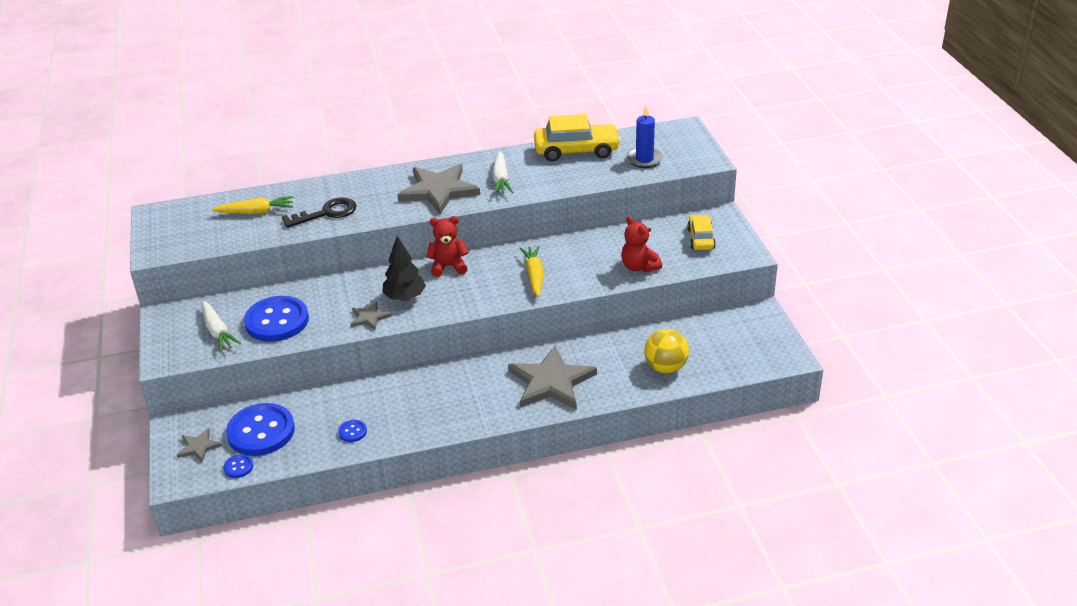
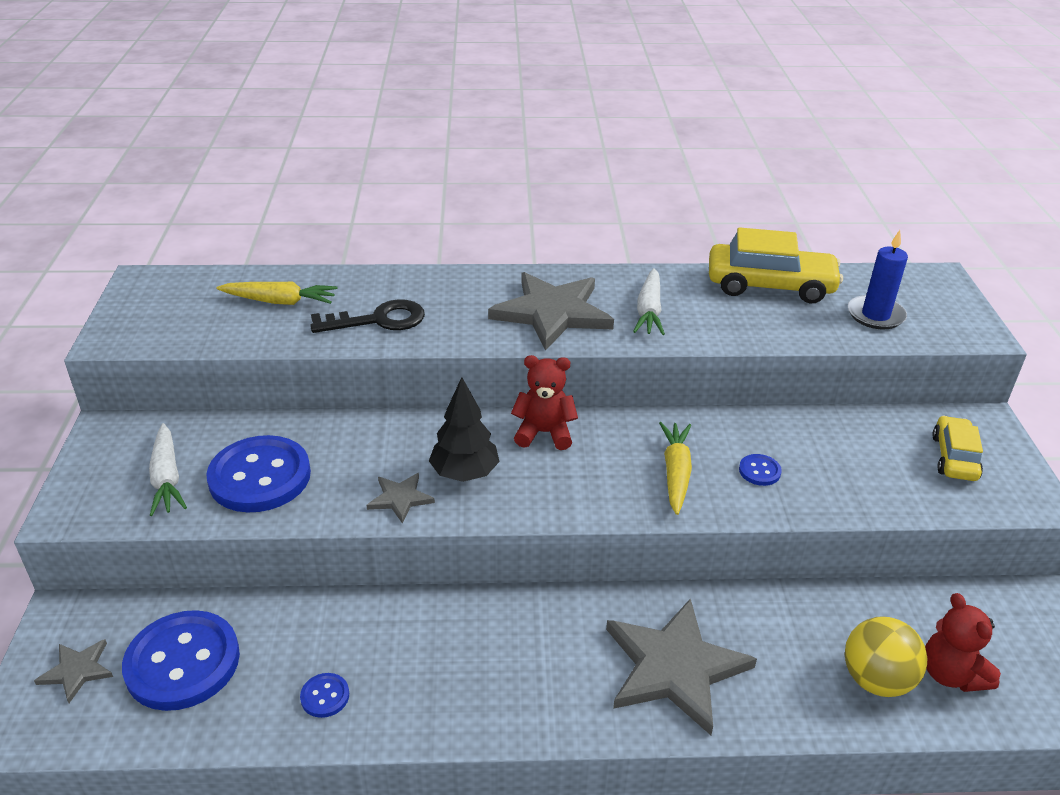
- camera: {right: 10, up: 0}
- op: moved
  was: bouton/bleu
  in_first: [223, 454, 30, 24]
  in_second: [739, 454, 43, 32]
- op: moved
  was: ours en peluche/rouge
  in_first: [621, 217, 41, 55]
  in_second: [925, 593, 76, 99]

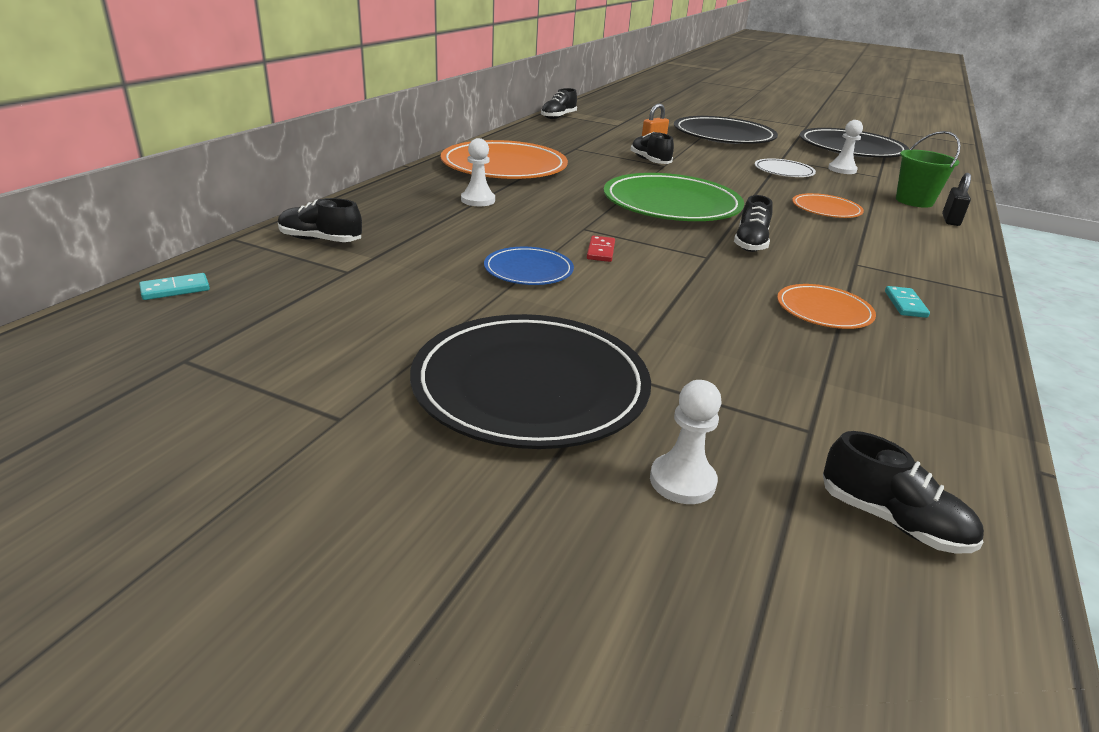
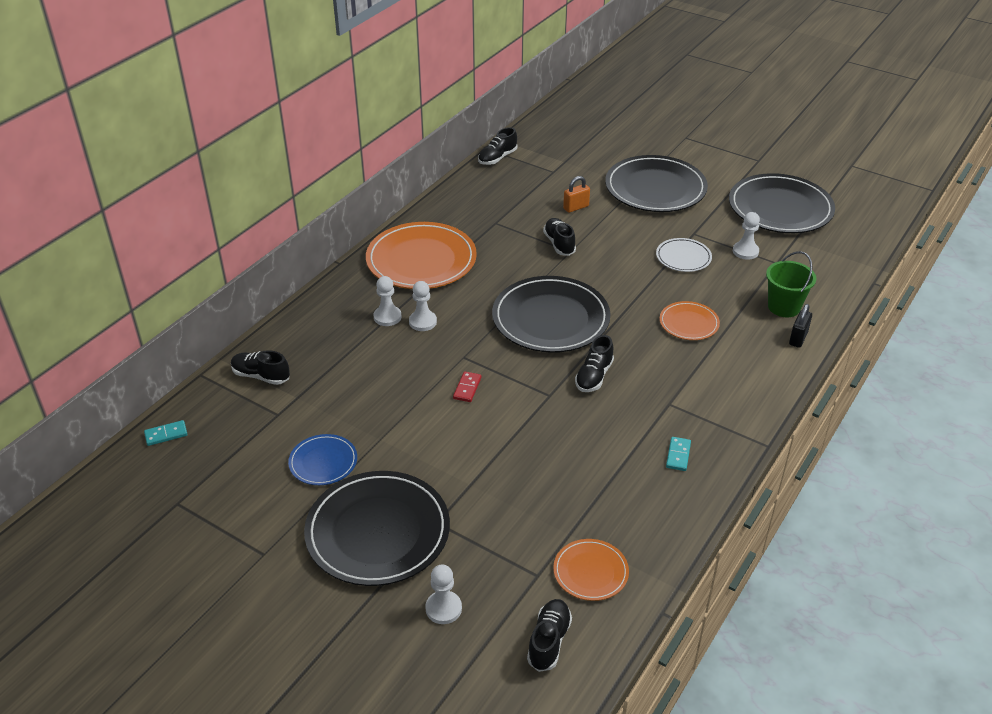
- camera: {right: 10, up: 10}
- op: moved
  was: assiette/bleu
  in_first: [484, 247, 90, 38]
  in_second: [288, 434, 69, 51]
- op: recoloured
  was: assiette/vert
  now: assiette/noir
  in_first: [604, 173, 140, 48]
  in_second: [492, 276, 118, 77]
- op: moved
  was: assiette/orange
  in_first: [777, 284, 99, 45]
  in_second: [553, 539, 76, 62]
- op: turned
  was: chaussure/noir
  in_first: [823, 431, 161, 122]
  in_second: [527, 599, 45, 73]
  clockwise: -120
- op: added
  now: pion/blanc
  in_second: [409, 281, 28, 50]

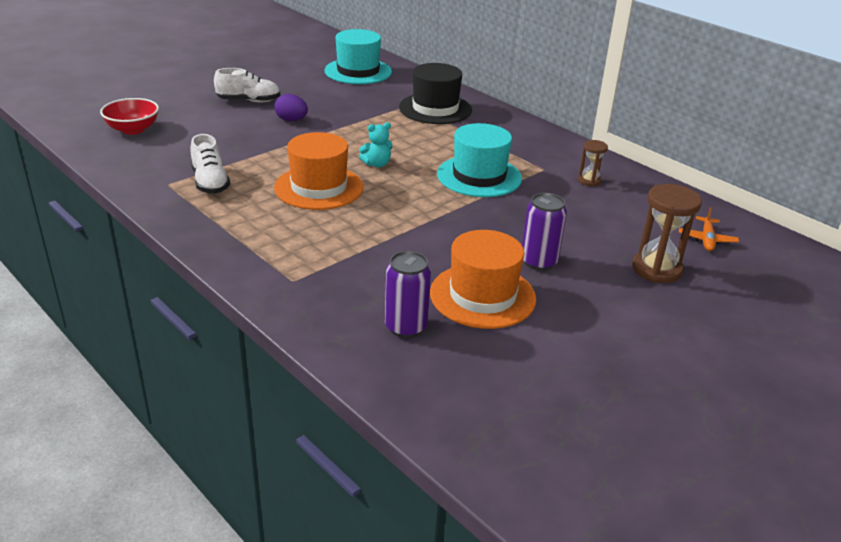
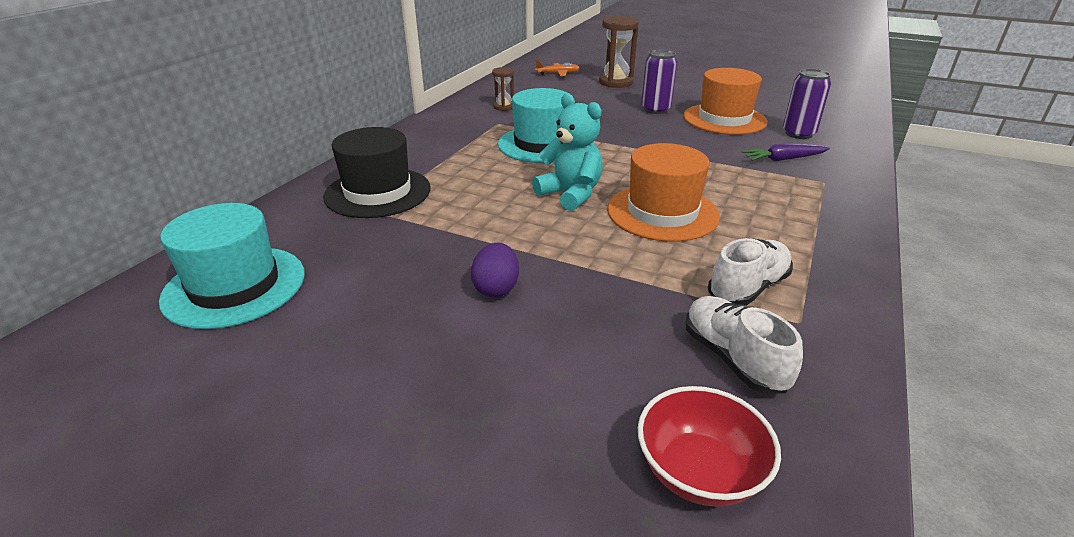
- camera: {right: -110, up: 0}
- op: moved
  was: chaussure/blanc
  in_first: [214, 68, 66, 35]
  in_second: [685, 296, 118, 98]
- op: resized
  was: ours en peluche/turquoise
  in_first: [359, 122, 33, 46]
  in_second: [532, 94, 71, 117]
  ratio: 1.64
- op: added
  now: carotte/violet
  in_second: [742, 143, 88, 19]

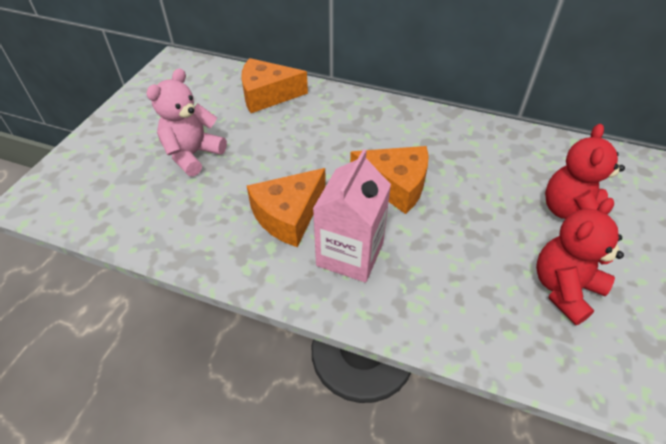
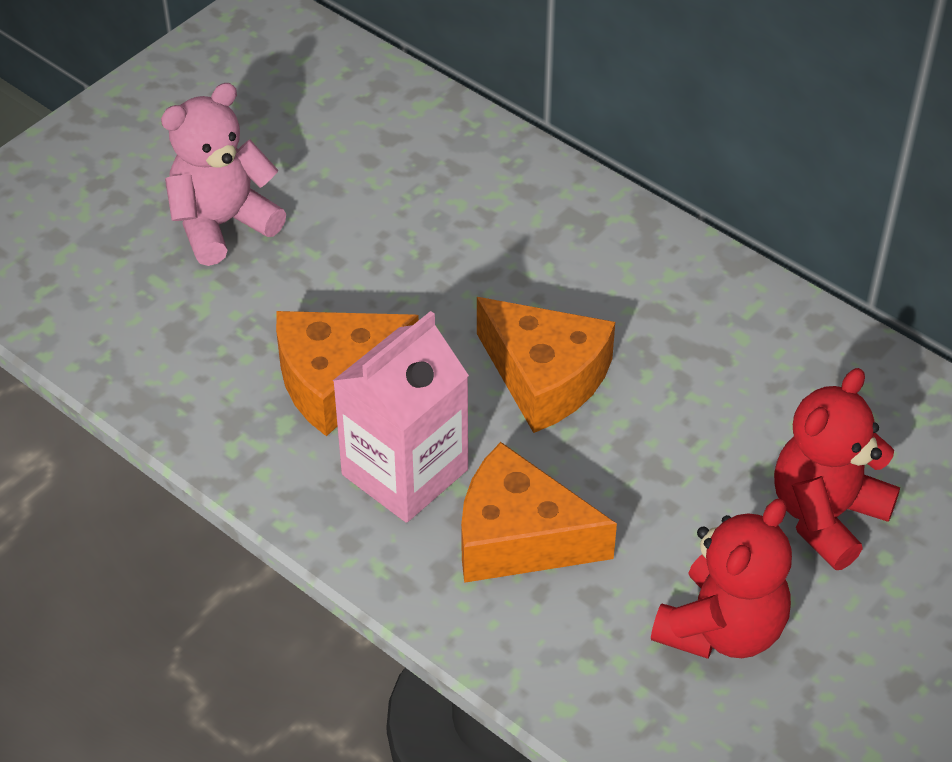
- camera: {right: 20, up: 0}
- op: moved
  was: fromage/orange
  in_first: [241, 58, 67, 55]
  in_second: [461, 442, 156, 141]
- op: turned
  was: ours en peluche/rouge
  in_first: [536, 198, 88, 127]
  in_second: [651, 498, 141, 161]
  clockwise: 150

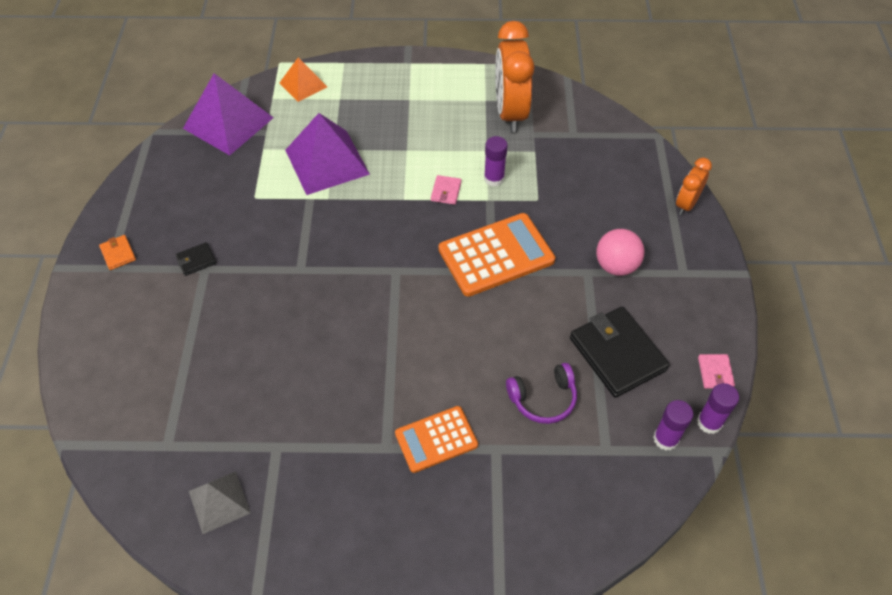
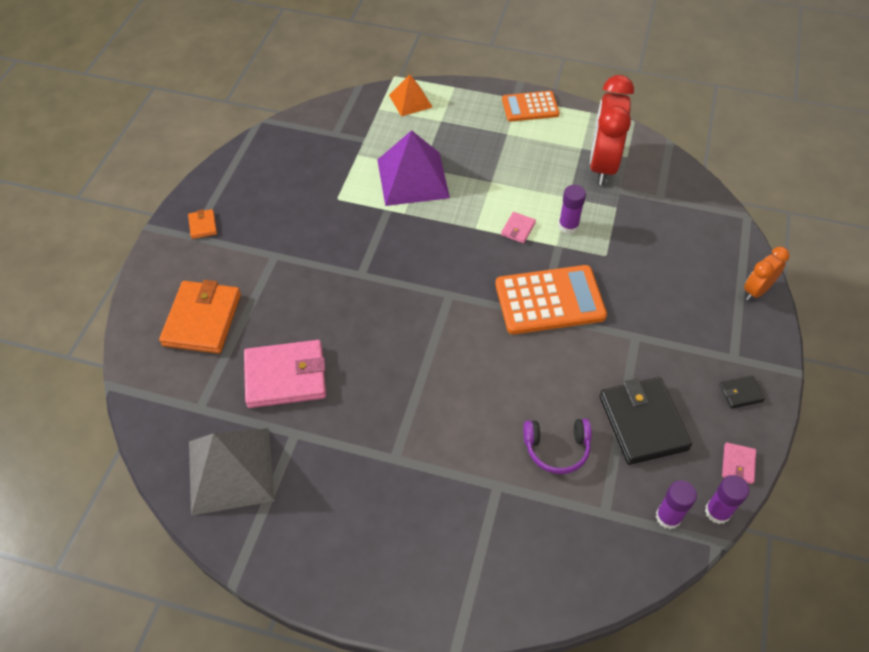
- camera: {right: 15, up: 0}
- op: moved
  was: portefeuille/noir
  in_first: [175, 242, 41, 34]
  in_second: [720, 375, 45, 34]
- op: removed
  was: pyramide/violet
  in_first: [183, 73, 91, 82]
- op: resized
  was: pyramide/gris
  in_first: [189, 471, 62, 63]
  in_second: [189, 428, 86, 88]
  ratio: 1.76
- op: moved
  was: calculatrice/orange
  in_first: [395, 406, 83, 67]
  in_second: [502, 91, 58, 31]
- op: recoloured
  was: réveil/orange
  now: réveil/rouge
  in_first: [495, 21, 40, 111]
  in_second: [590, 75, 44, 110]
- op: removed
  was: balle/rose
  in_first: [596, 229, 49, 47]
- op: added
  now: portefeuille/orange
  in_second: [159, 280, 82, 73]
- op: added
  now: portefeuille/rose
  in_second: [244, 340, 82, 68]

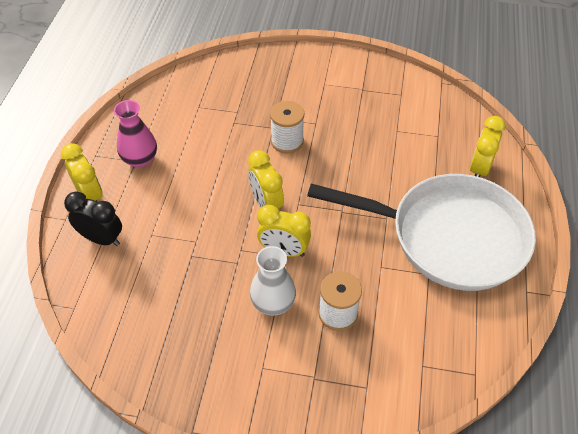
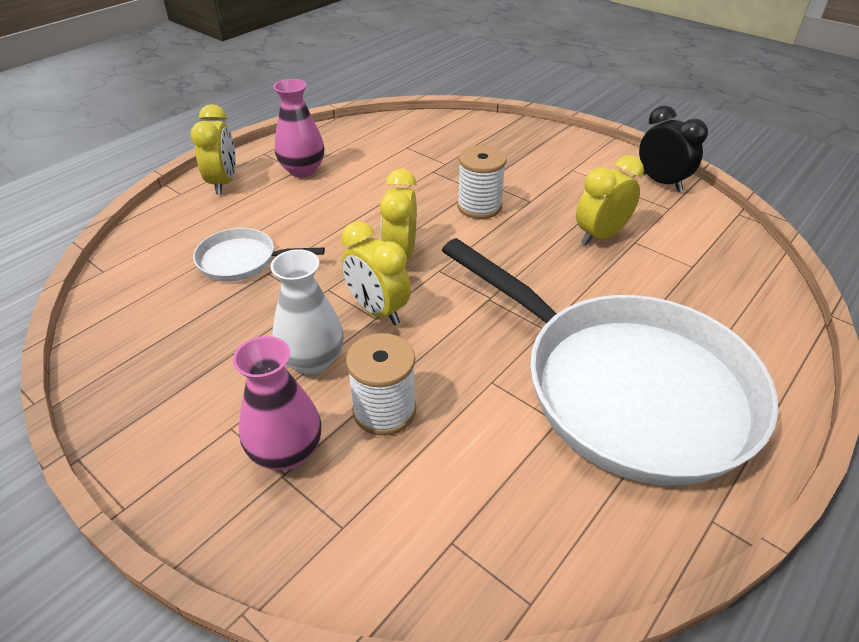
- camera: {right: 30, up: -10}
- op: moved
  was: réveil/noir
  in_first: [64, 191, 58, 55]
  in_second: [639, 106, 69, 86]
- op: moved
  was: réveil/jaune
  in_first: [470, 116, 36, 61]
  in_second: [576, 155, 68, 90]
- op: added
  now: poêle/blanc
  in_second: [193, 228, 132, 54]
- op: added
  now: vase/rose
  in_second: [233, 336, 88, 135]

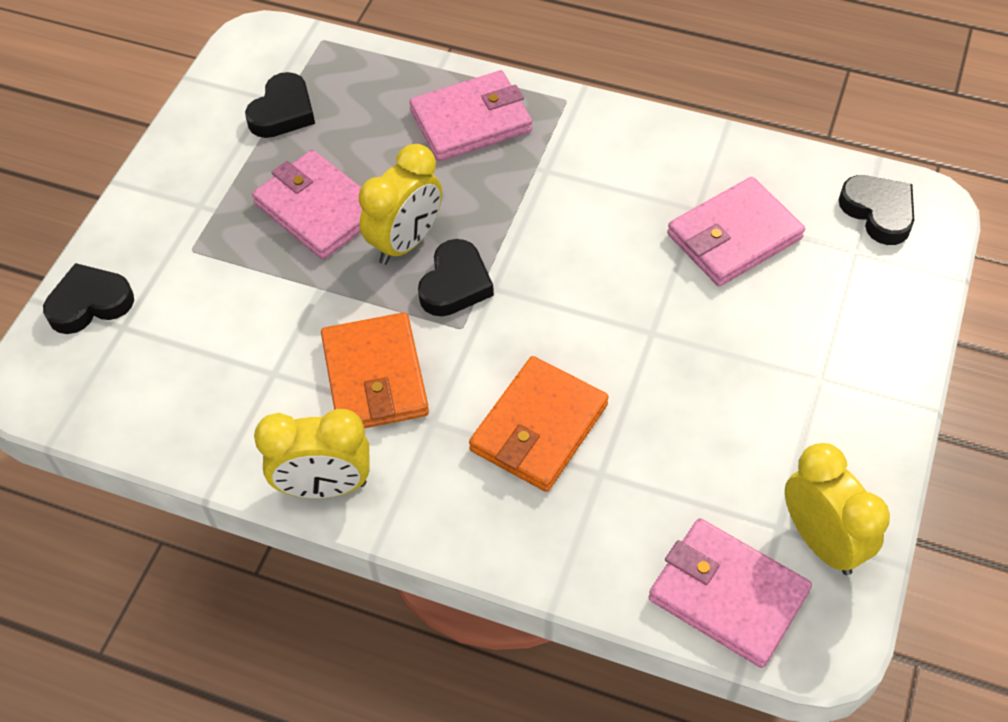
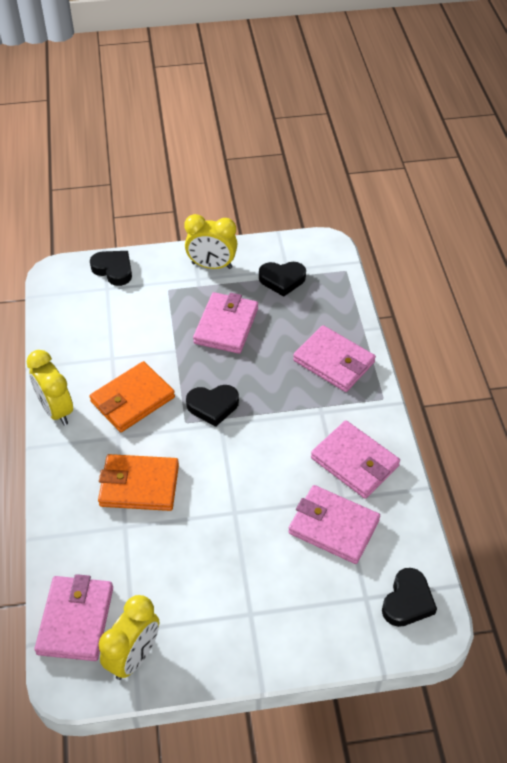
- camera: {right: 60, up: -5}
- op: moved
  was: réveil/jaune
  in_first: [359, 144, 83, 121]
  in_second: [184, 214, 53, 55]
- op: added
  now: portefeuille/rose
  in_second: [311, 420, 89, 79]

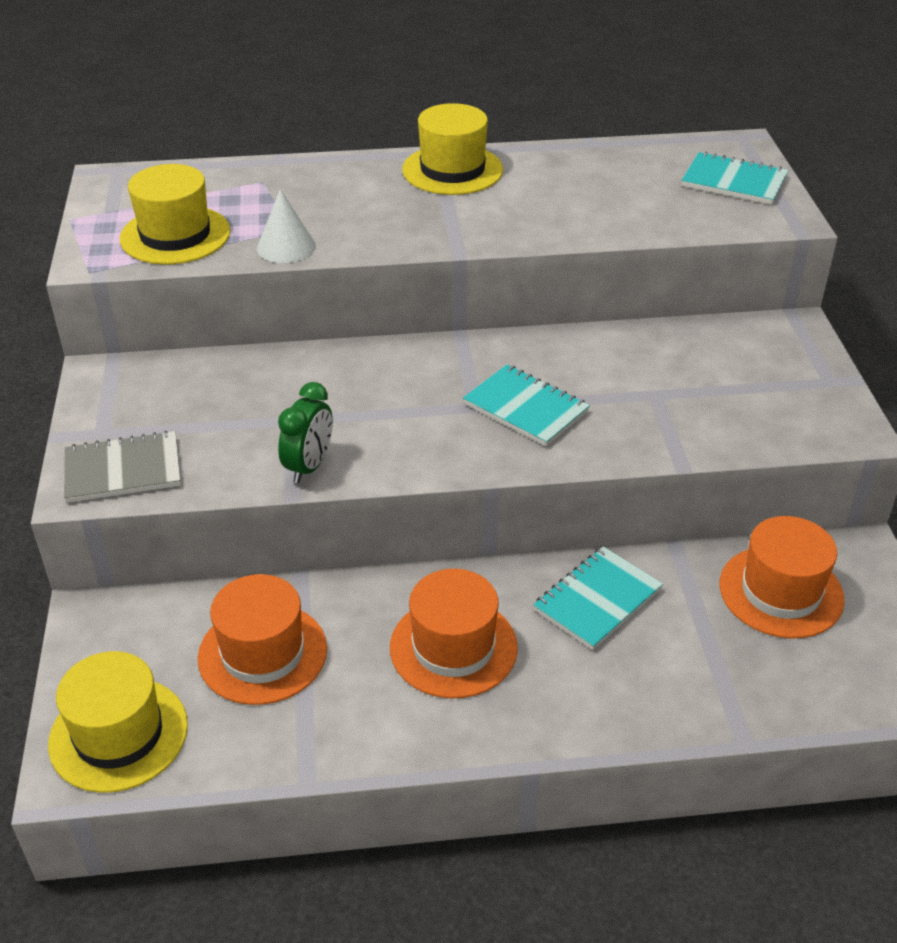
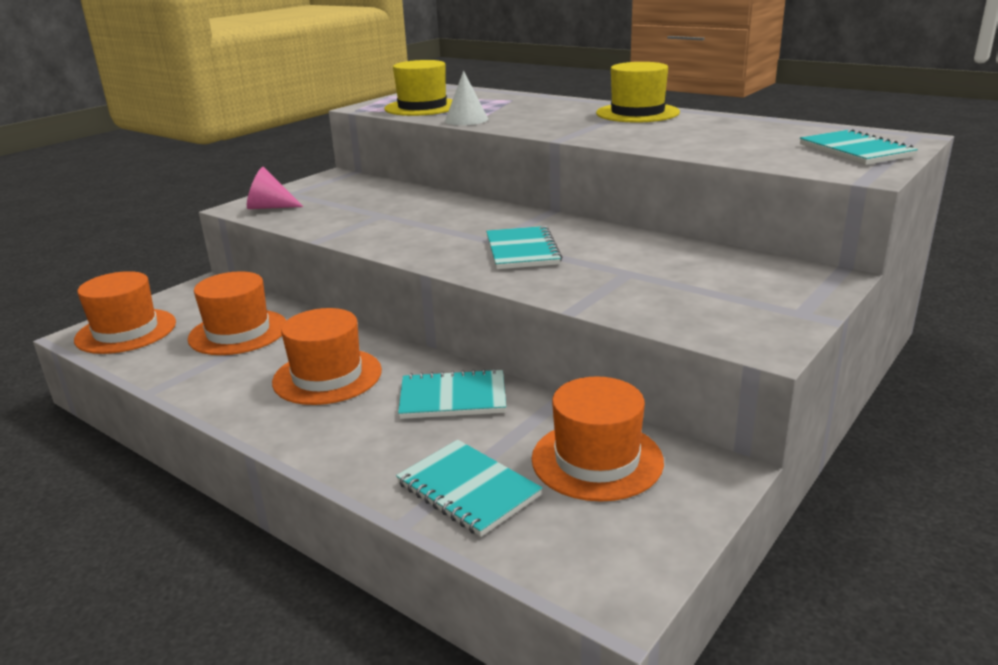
- camera: {right: 45, up: -15}
- op: recoloured
  was: chapeau/jaune
  now: chapeau/orange
  in_first: [48, 651, 140, 142]
  in_second: [74, 271, 102, 83]
- op: replaced
  was: carnet/gris
  now: cône/rose
  in_first: [64, 431, 117, 72]
  in_second: [247, 167, 56, 42]
- op: removed
  was: réveil/vert
  in_first: [278, 382, 55, 101]
- op: added
  now: carnet/turquoise
  in_second: [396, 440, 146, 97]

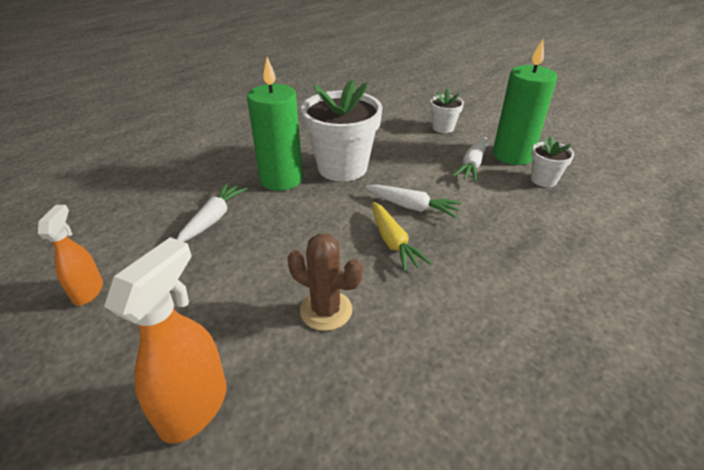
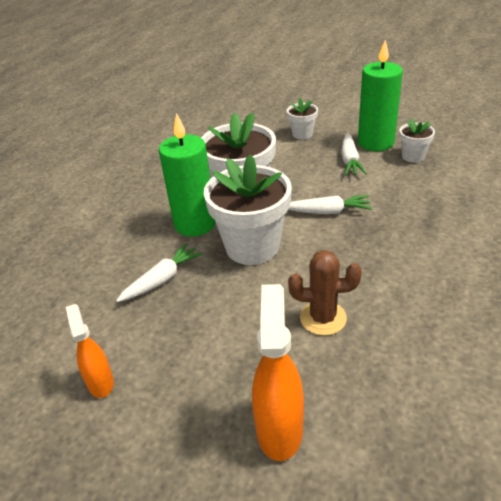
- camera: {right: -20, up: 0}
- op: turned
  was: carotte/blanc
  in_first: [177, 183, 71, 59]
  in_second: [116, 243, 87, 59]
  clockwise: 45
- op: removed
  was: carotte/jaune
  in_first: [372, 202, 59, 70]
- op: added
  now: pot de fleurs/blanc
  in_second: [204, 154, 88, 111]

